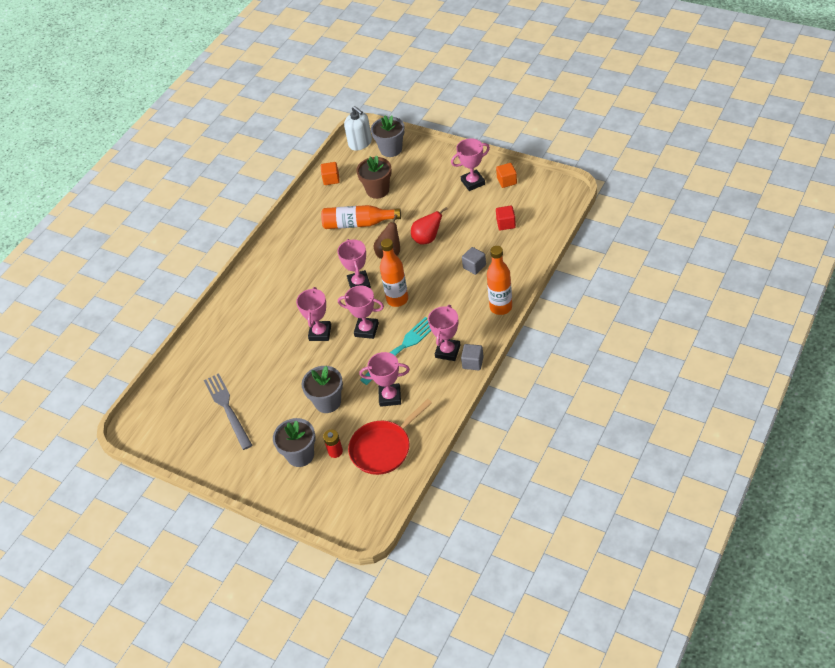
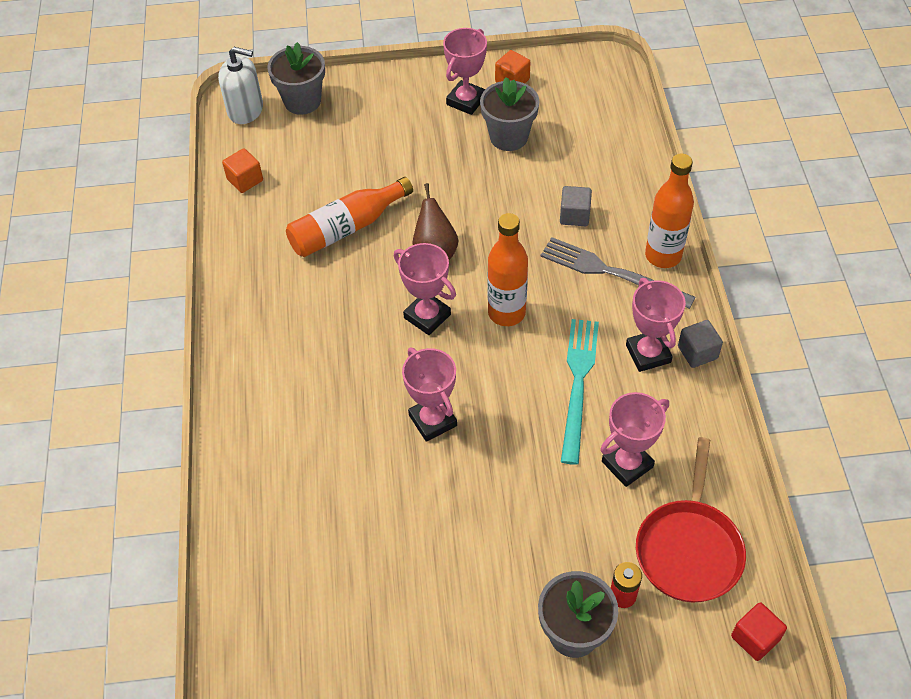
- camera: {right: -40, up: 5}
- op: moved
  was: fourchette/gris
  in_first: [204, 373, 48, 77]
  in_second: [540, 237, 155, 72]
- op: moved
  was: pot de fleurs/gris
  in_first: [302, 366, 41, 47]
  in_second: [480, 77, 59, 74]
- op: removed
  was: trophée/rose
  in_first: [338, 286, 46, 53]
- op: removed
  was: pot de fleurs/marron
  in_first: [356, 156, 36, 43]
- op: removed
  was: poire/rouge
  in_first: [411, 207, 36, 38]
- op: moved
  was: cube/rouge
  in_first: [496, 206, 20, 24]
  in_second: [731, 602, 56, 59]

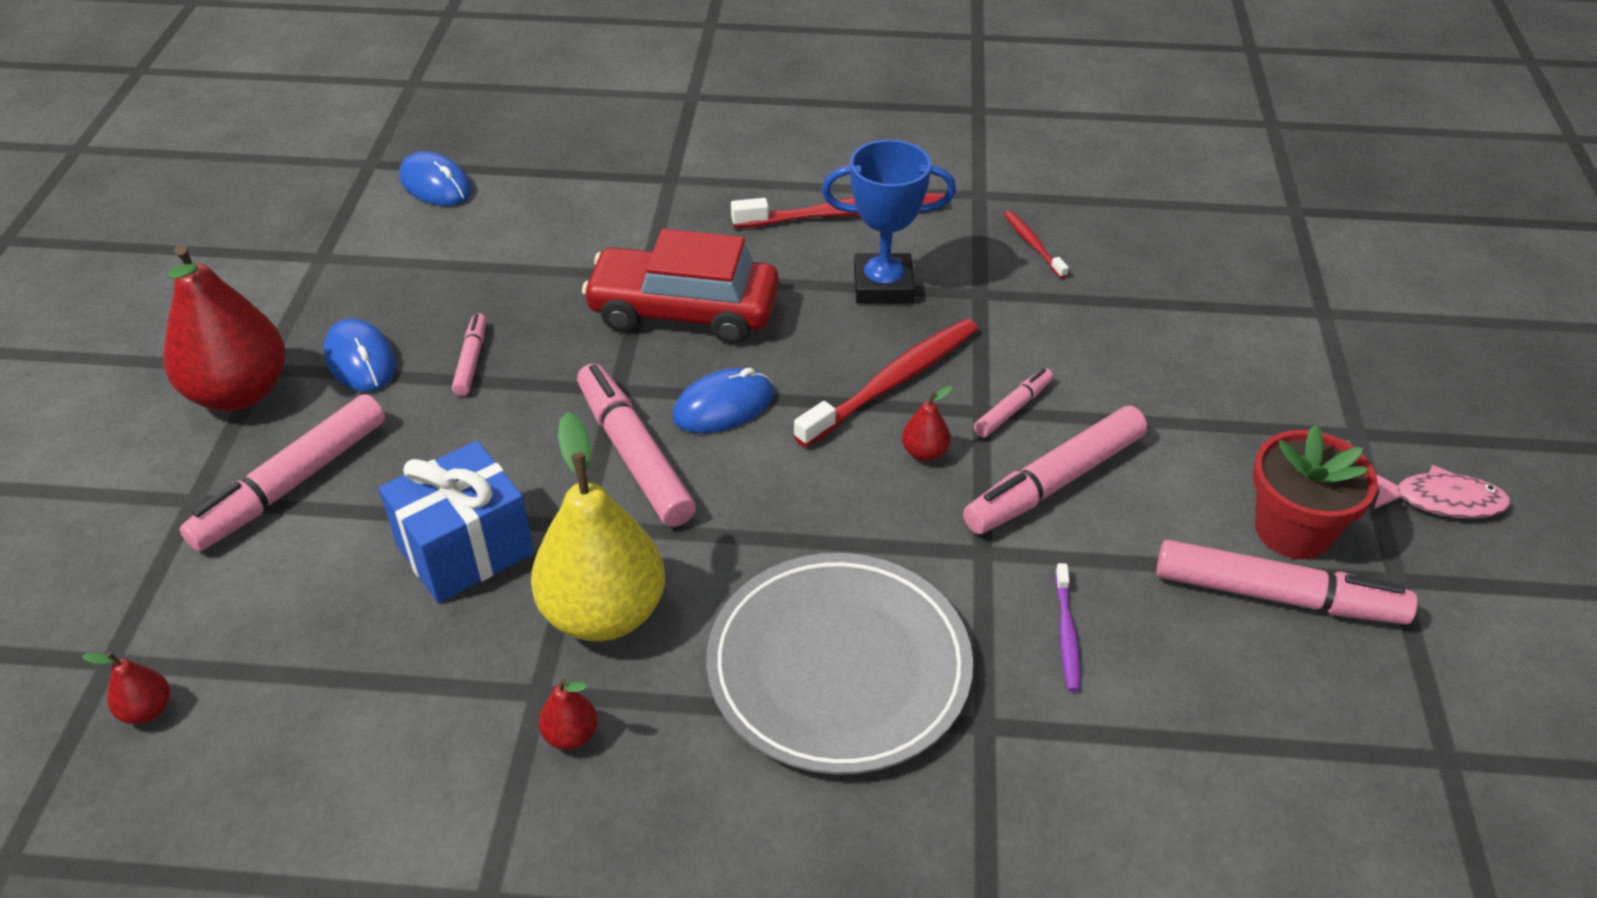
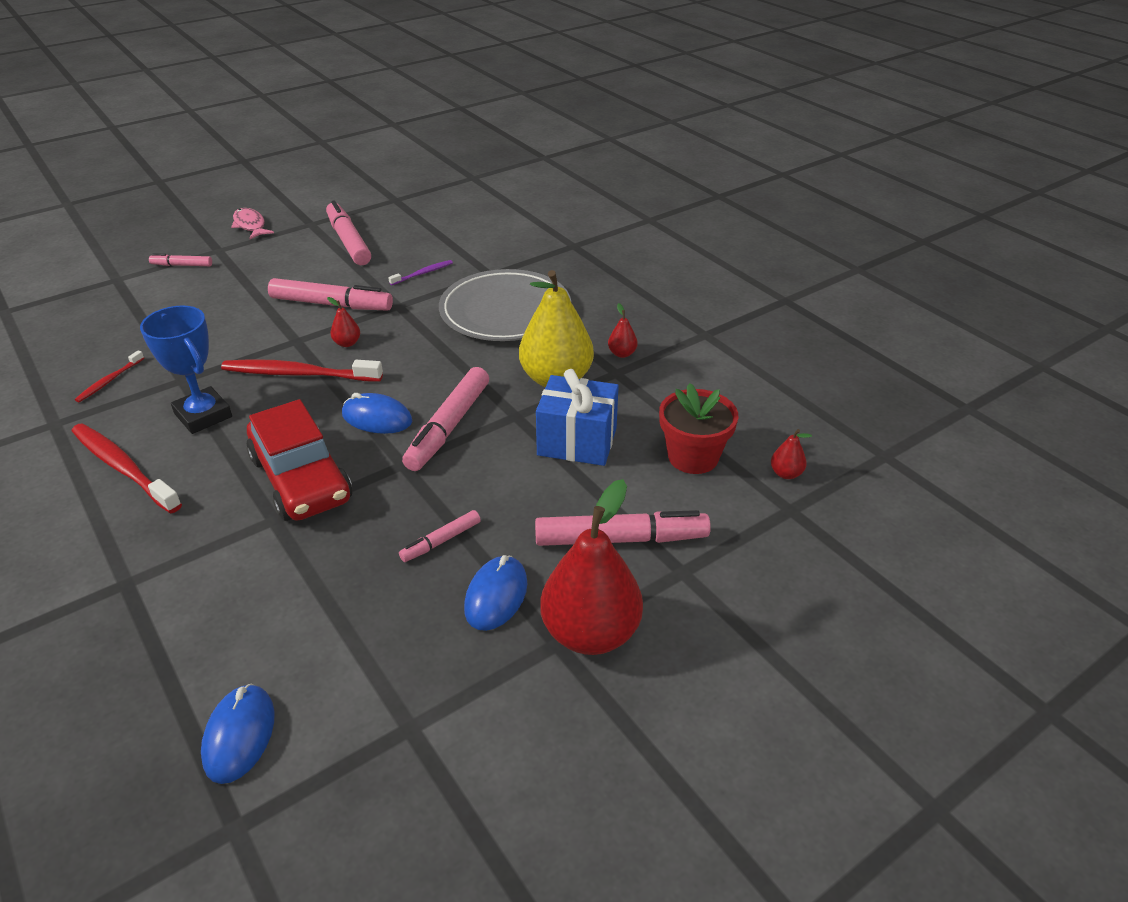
- camera: {right: -130, up: -5}
- op: moved
  was: feutre/rose
  in_first: [974, 368, 79, 69]
  in_second: [149, 253, 63, 13]
- op: moved
  was: pot de fleurs/rouge
  in_first: [1253, 424, 125, 135]
  in_second: [659, 383, 79, 91]

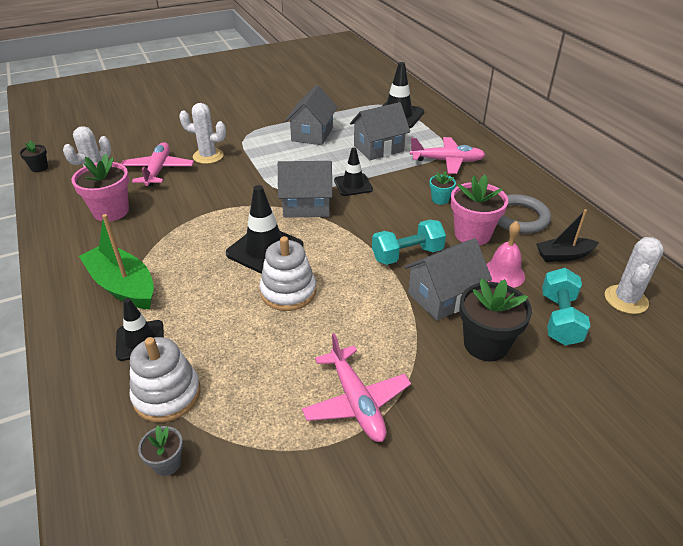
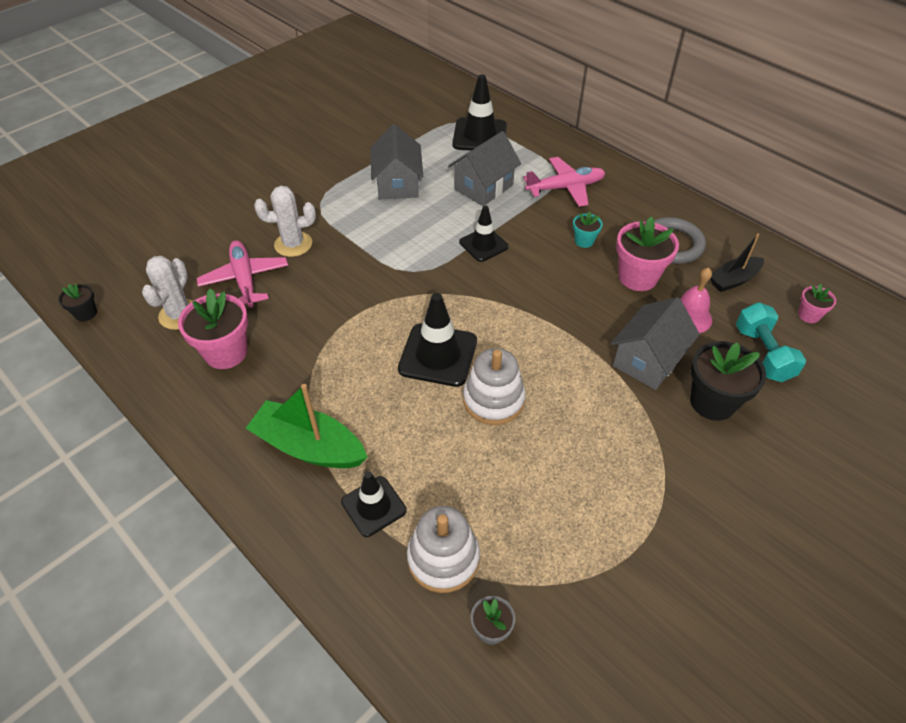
- camera: {right: -20, up: 10}
- op: removed
  was: maison/gris
  in_first: [278, 161, 54, 57]
- op: removed
  was: avion/rose
  in_first: [302, 333, 109, 109]
- op: removed
  was: haltère/turquoise
  in_first: [372, 220, 74, 45]
- op: replaced
  was: cactus/blanc
  now: pot de fleurs/rose
  in_first: [605, 237, 59, 77]
  in_second: [798, 284, 38, 39]

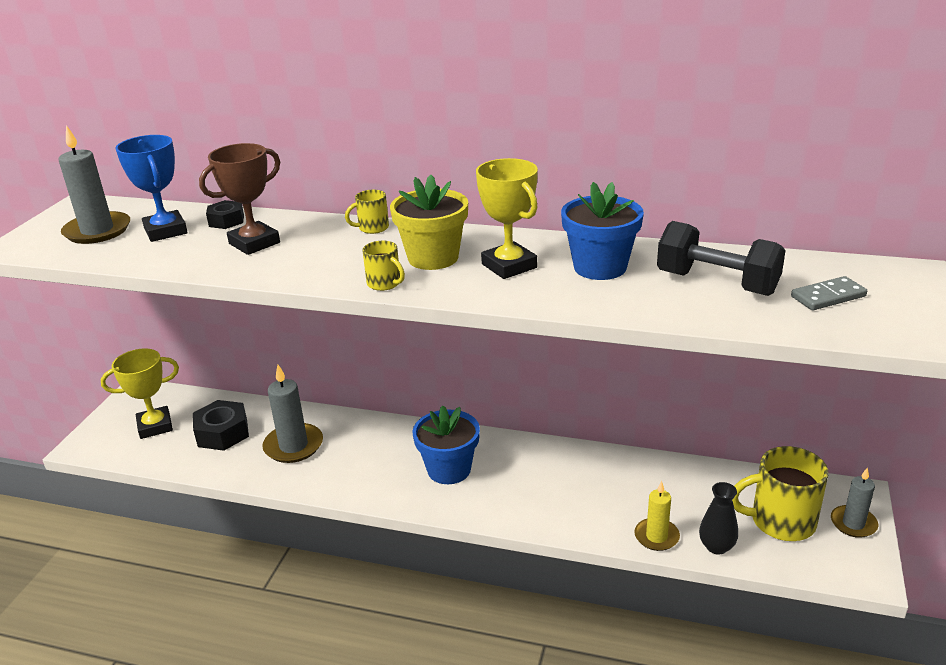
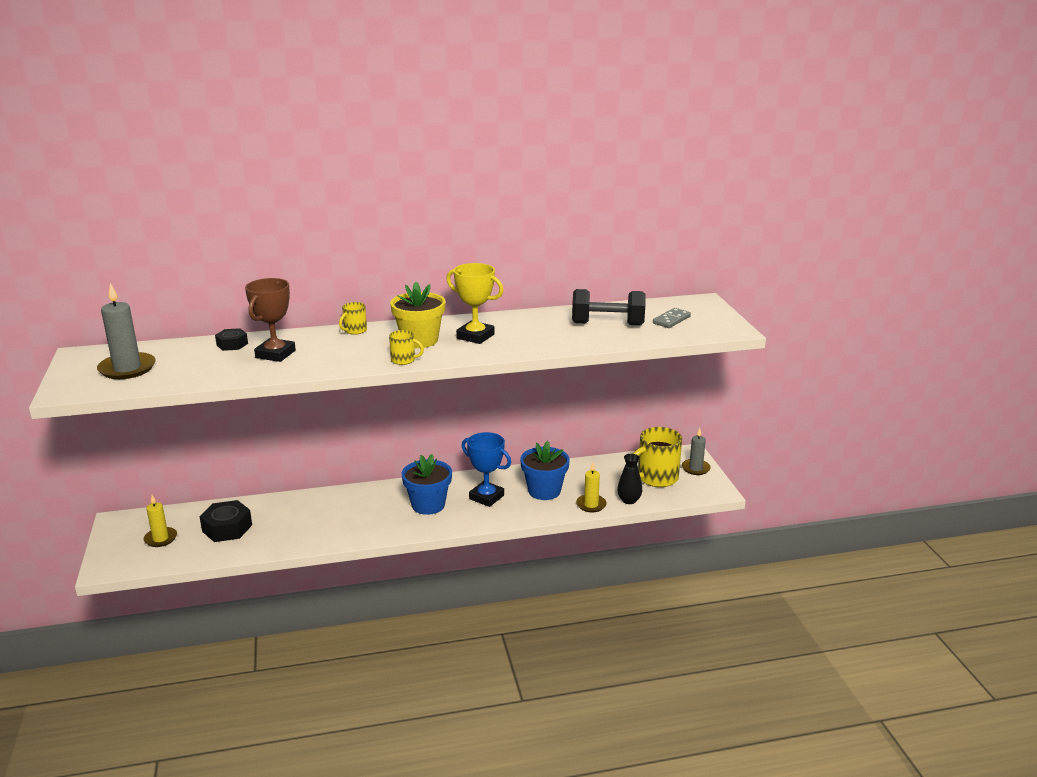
- camera: {right: -30, up: -5}
- op: replaced
  was: trophée/jaune
  now: bougie/jaune
  in_first: [101, 348, 78, 91]
  in_second: [143, 495, 34, 52]
- op: moved
  was: trophée/bleu
  in_first: [116, 135, 72, 107]
  in_second: [462, 432, 49, 75]
- op: removed
  was: bougie/gris
  in_first: [262, 365, 61, 98]
- op: moved
  was: pot de fleurs/bleu
  in_first: [561, 182, 83, 98]
  in_second: [520, 441, 50, 59]

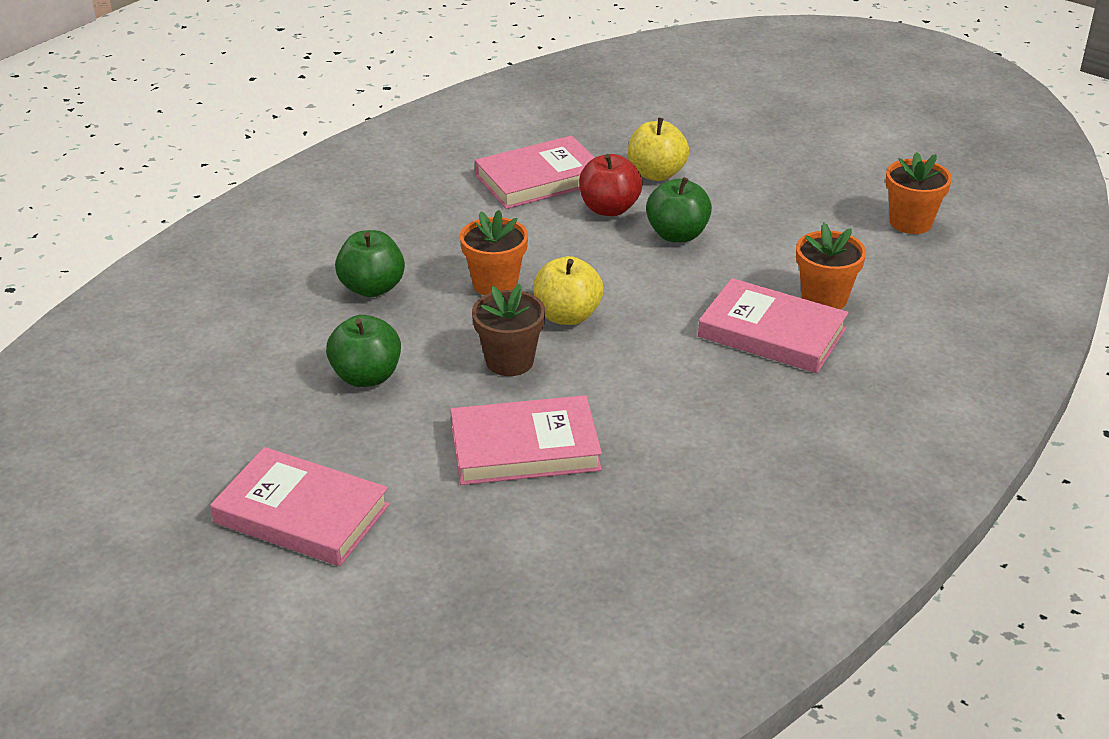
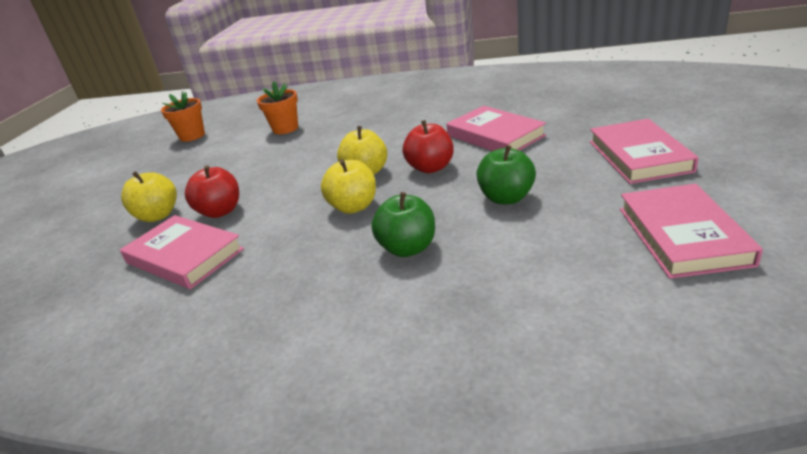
- camera: {right: -115, up: -5}
- op: replaced
  was: pot de fleurs/orange
  now: pomme/jaune
  in_first: [460, 210, 68, 86]
  in_second: [321, 159, 55, 55]
- op: replaced
  was: pot de fleurs/marron
  now: pomme/rouge
  in_first: [472, 284, 73, 92]
  in_second: [403, 120, 51, 53]
- op: removed
  was: pomme/vert
  in_first: [646, 177, 66, 65]
- op: moved
  was: livre/rose
  in_first: [698, 278, 151, 95]
  in_second: [620, 184, 143, 95]

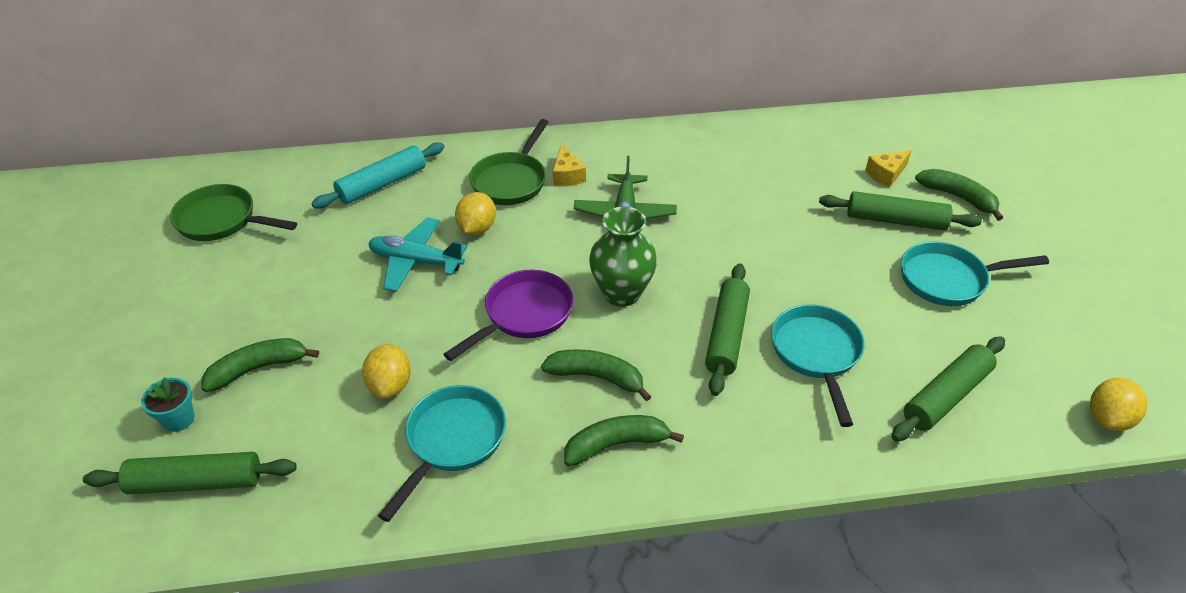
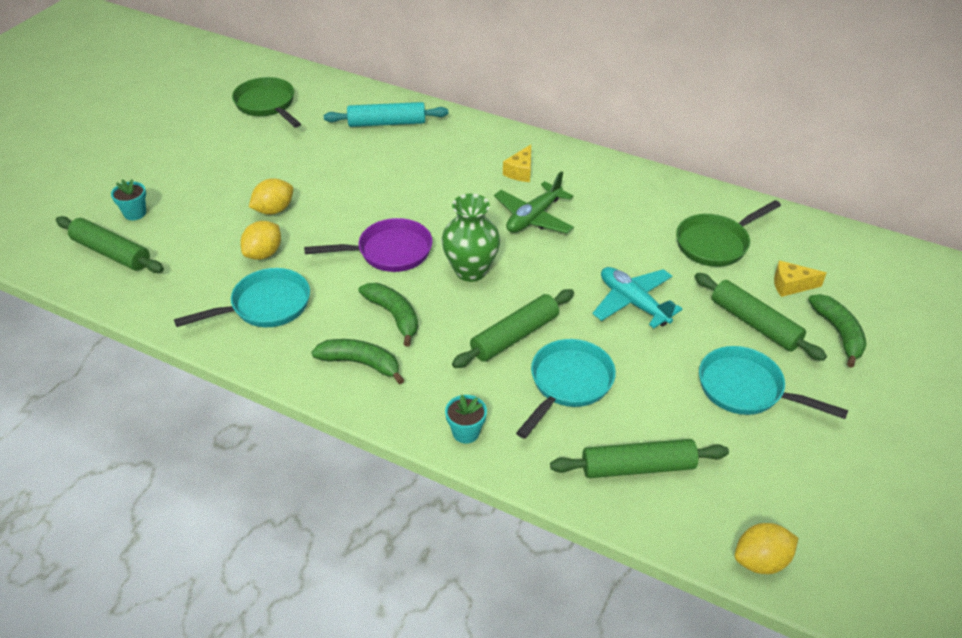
- camera: {right: 35, up: 0}
- op: removed
  was: banane/vert
  in_first: [201, 338, 118, 54]
- op: moved
  was: avion/turquoise
  in_first: [368, 218, 99, 74]
  in_second: [593, 267, 89, 61]
- op: moved
  was: citron/jaune
  in_first: [455, 192, 41, 43]
  in_second: [249, 178, 44, 37]
- op: moved
  was: poêle/vert
  in_first: [469, 119, 80, 86]
  in_second: [676, 200, 105, 67]
- op: added
  now: pot de fleurs/turquoise
  in_second: [445, 395, 42, 49]

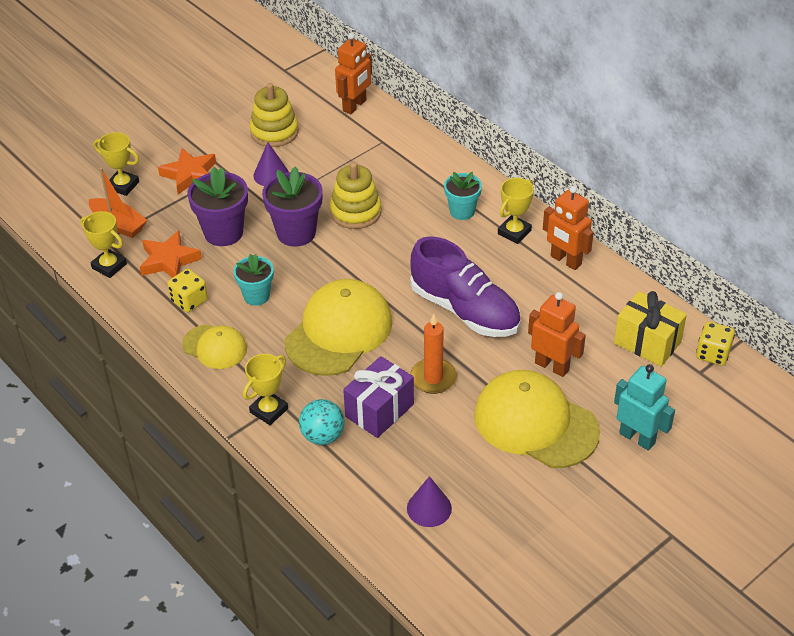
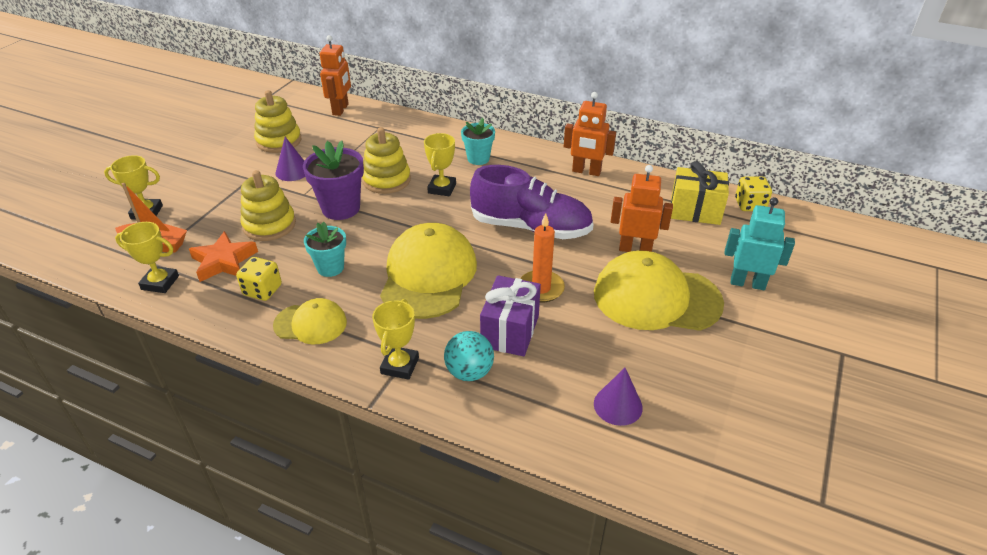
- camera: {right: -25, up: -5}
- op: removed
  was: étoile/orange
  in_first: [158, 148, 58, 46]
- op: replaced
  was: pot de fleurs/violet
  now: jouet à empiler/jaune
  in_first: [188, 167, 60, 79]
  in_second: [240, 170, 56, 71]
- op: moved
  was: trophée/jaune
  in_first: [498, 178, 36, 66]
  in_second: [424, 133, 32, 63]

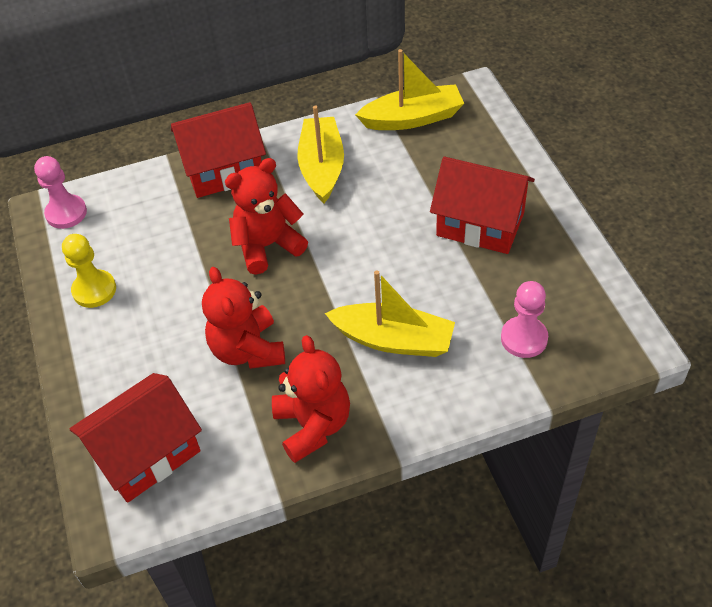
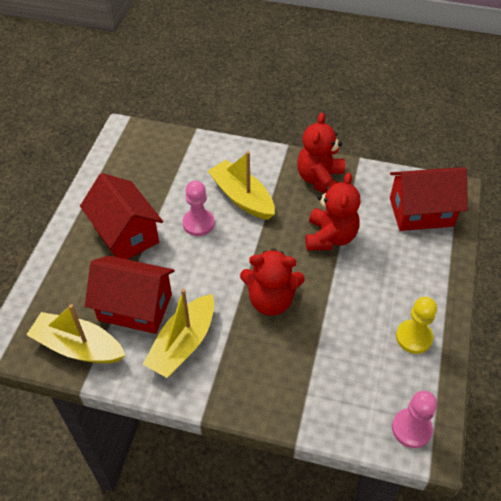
- camera: {right: -150, up: 0}
- op: moved
  was: maison/rouge
  in_first: [171, 102, 95, 96]
  in_second: [85, 256, 89, 78]
- op: moved
  was: pion/rose
  in_first: [501, 281, 47, 77]
  in_second: [182, 181, 33, 55]

